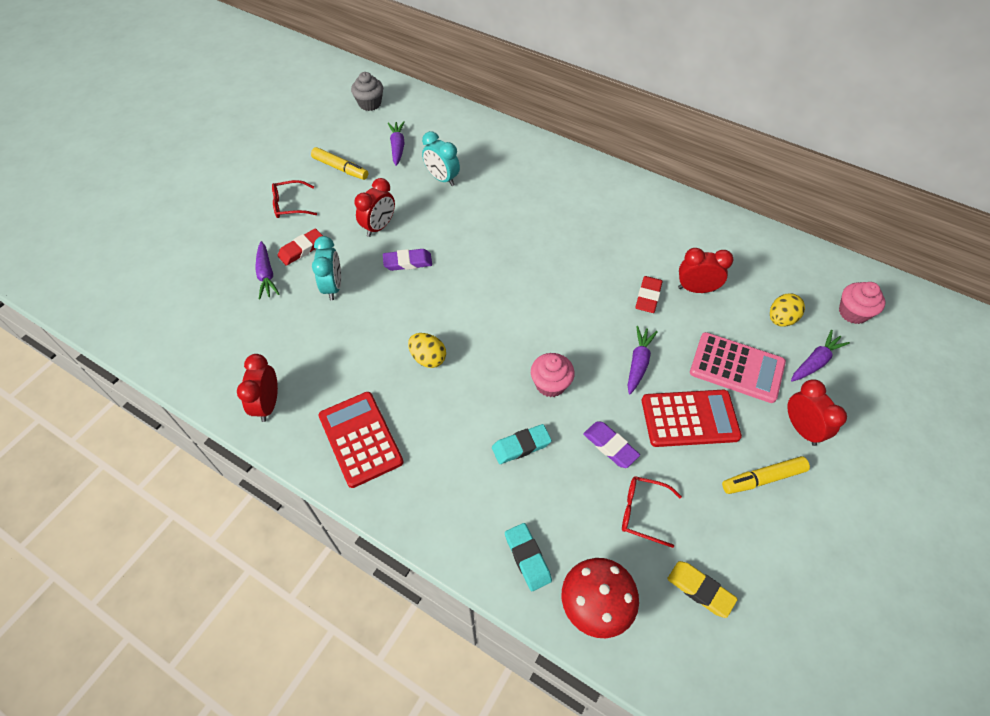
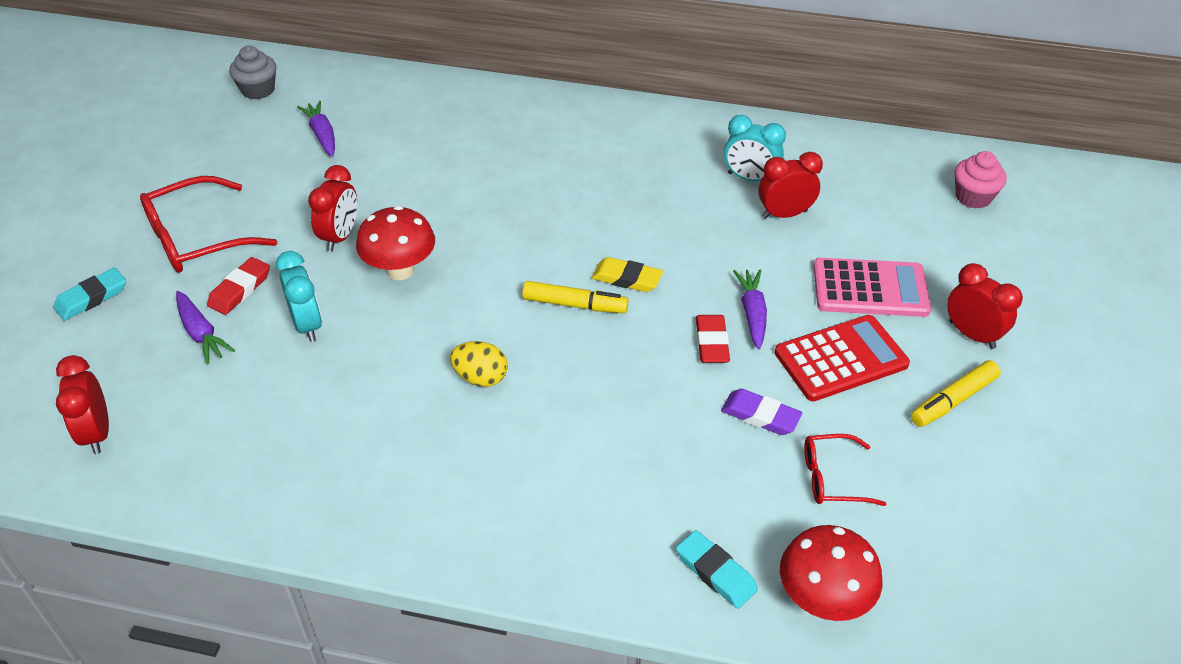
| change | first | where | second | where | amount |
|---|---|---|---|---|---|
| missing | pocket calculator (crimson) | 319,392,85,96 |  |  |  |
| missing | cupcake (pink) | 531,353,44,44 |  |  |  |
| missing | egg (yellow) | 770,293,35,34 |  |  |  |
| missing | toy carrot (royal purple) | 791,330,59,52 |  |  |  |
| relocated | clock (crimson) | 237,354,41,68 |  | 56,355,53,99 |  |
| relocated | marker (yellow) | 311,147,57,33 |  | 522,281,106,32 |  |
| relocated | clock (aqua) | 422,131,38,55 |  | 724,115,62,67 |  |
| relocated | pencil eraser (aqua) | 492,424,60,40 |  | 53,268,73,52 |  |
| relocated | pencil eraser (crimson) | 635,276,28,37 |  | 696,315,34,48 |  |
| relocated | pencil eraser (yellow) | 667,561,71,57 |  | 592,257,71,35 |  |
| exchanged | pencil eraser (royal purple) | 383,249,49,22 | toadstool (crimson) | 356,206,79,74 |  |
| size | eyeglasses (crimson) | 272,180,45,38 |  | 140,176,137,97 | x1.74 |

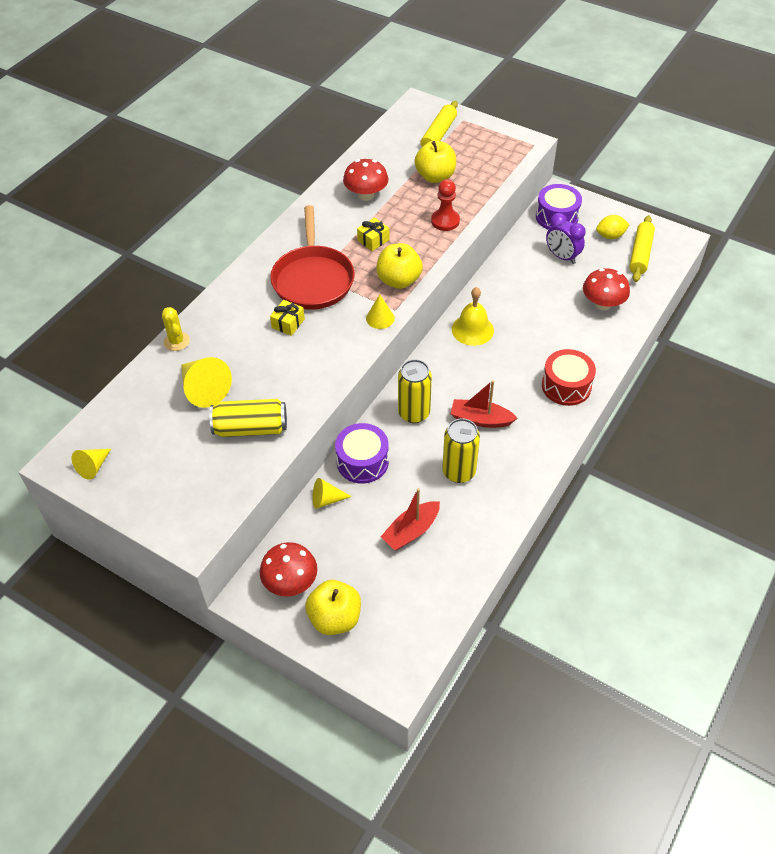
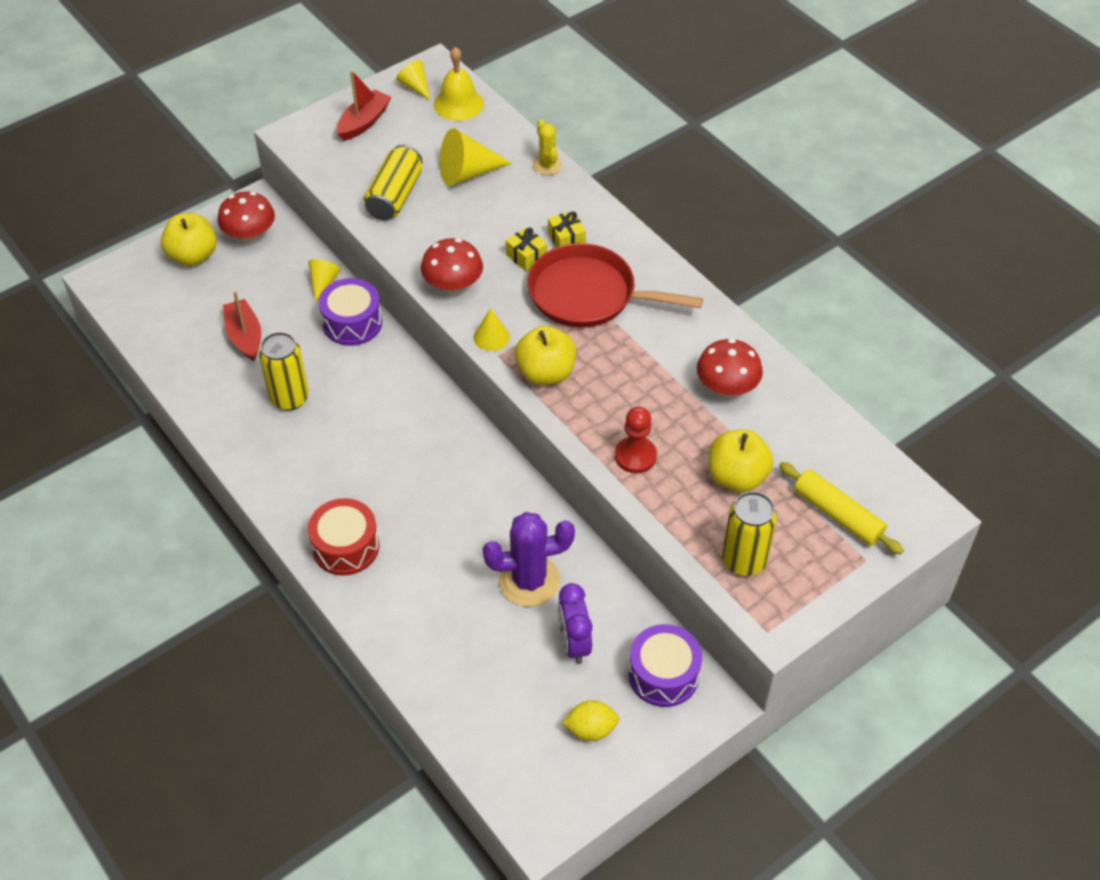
| change | first | where | second | where | amount |
|---|---|---|---|---|---|
| missing | pastry roller (yellow) | 629,215,26,67 |  |  |  |
| appeared |  |  | saguaro cactus (royal purple) | 483,512,92,95 |  |
| relocated | wrapped gift (yellow) | 357,218,33,33 |  | 548,211,38,36 |  |
| relocated | tin (yellow) | 398,359,34,64 |  | 722,491,55,85 |  |
| relocated | boat (crimson) | 450,380,67,48 |  | 337,71,54,70 |  |
| relocated | school bell (yellow) | 452,287,42,59 |  | 434,47,50,74 |  |
| relocated | toadstool (crimson) | 583,268,47,42 |  | 421,238,62,56 |  |
| spun | saguaro cactus (yellow) | 162,307,28,44 |  | 533,119,29,56 | 75 degrees clockwise |
| spun | clock (royal purple) | 546,213,40,51 |  | 558,583,34,81 | 75 degrees counterclockwise |
| spun | toy lemon (yellow) | 596,215,34,24 |  | 562,700,58,41 | 75 degrees clockwise |

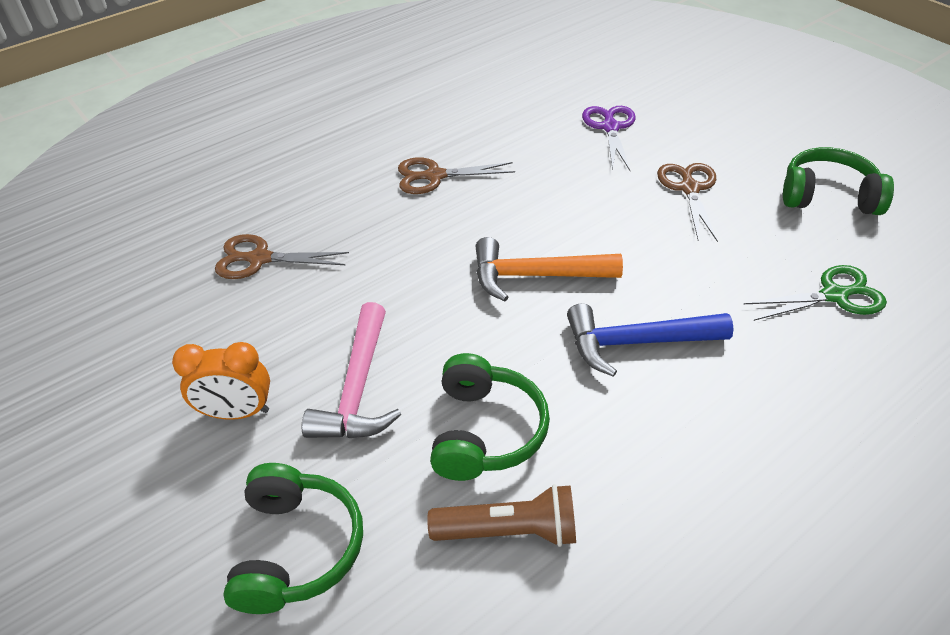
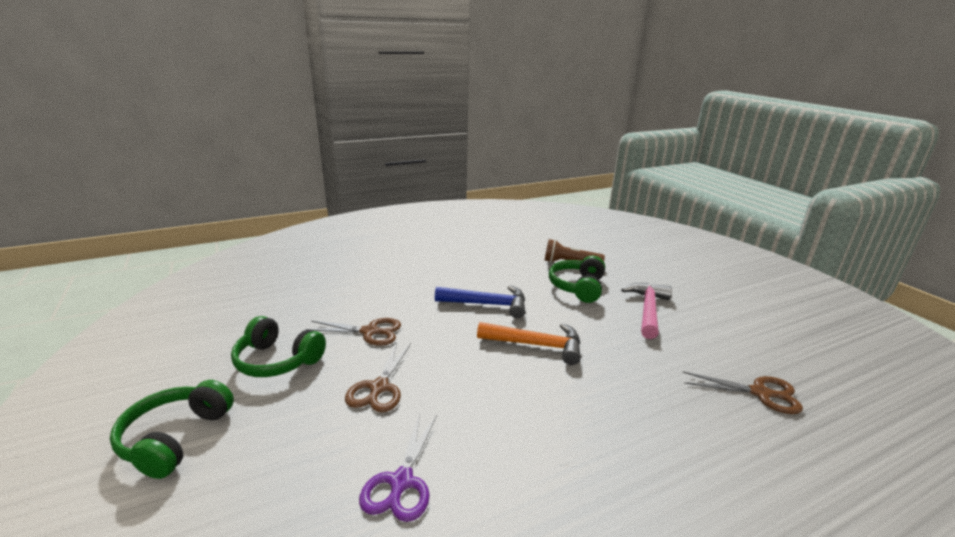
| change | first | where | second | where | amount |
|---|---|---|---|---|---|
| missing | clock (bright orange) | 172,342,98,78 |  |  |  |
| missing | pair of scissors (green) | 744,265,143,56 |  |  |  |
| relocated | headset (green) | 223,463,140,151 |  | 110,380,124,99 |  |
| relocated | pair of scissors (russet) | 398,157,117,37 |  | 305,318,96,28 |  |

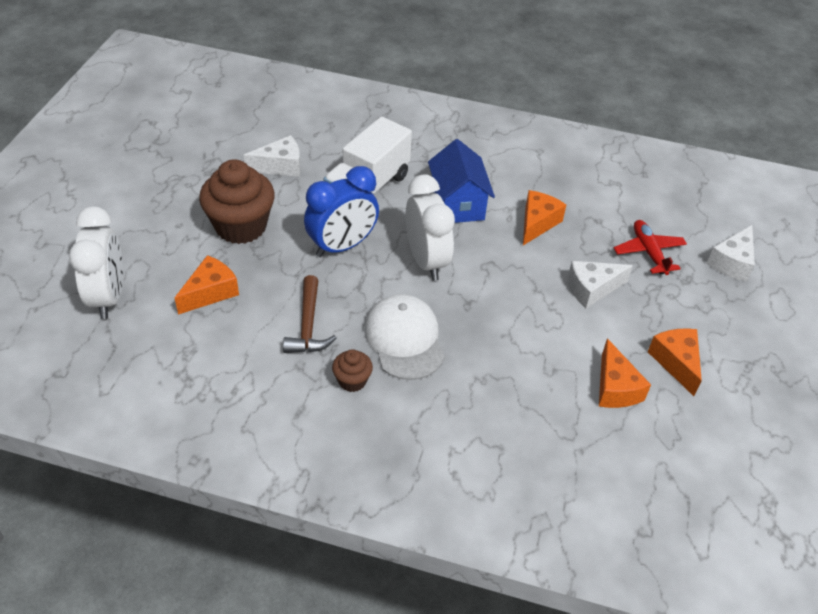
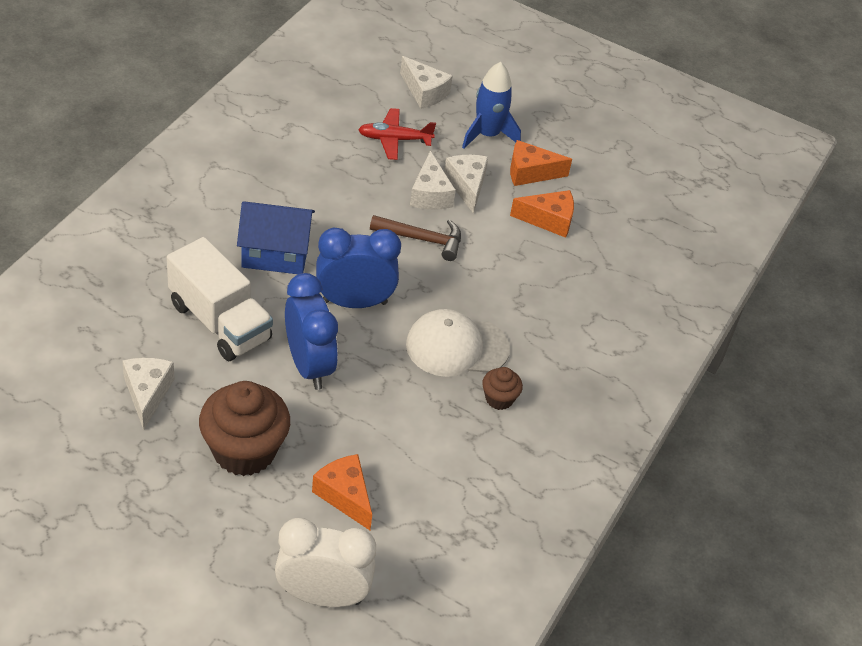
| change | first | where | second | where | amount |
|---|---|---|---|---|---|
| missing | cheese wedge (bright orange) | 523,190,43,55 |  |  |  |
| appeared |  |  | cheese wedge (pure white) | 444,155,44,59 |  |
| appeared |  |  | rocket (blue) | 462,62,59,87 |  |
| relocated | hammer (russet) | 283,275,53,78 |  | 370,215,91,46 |  |
| colour | clock (pure white) | 405,175,50,106 | clock (blue) | 316,228,85,80 |  |

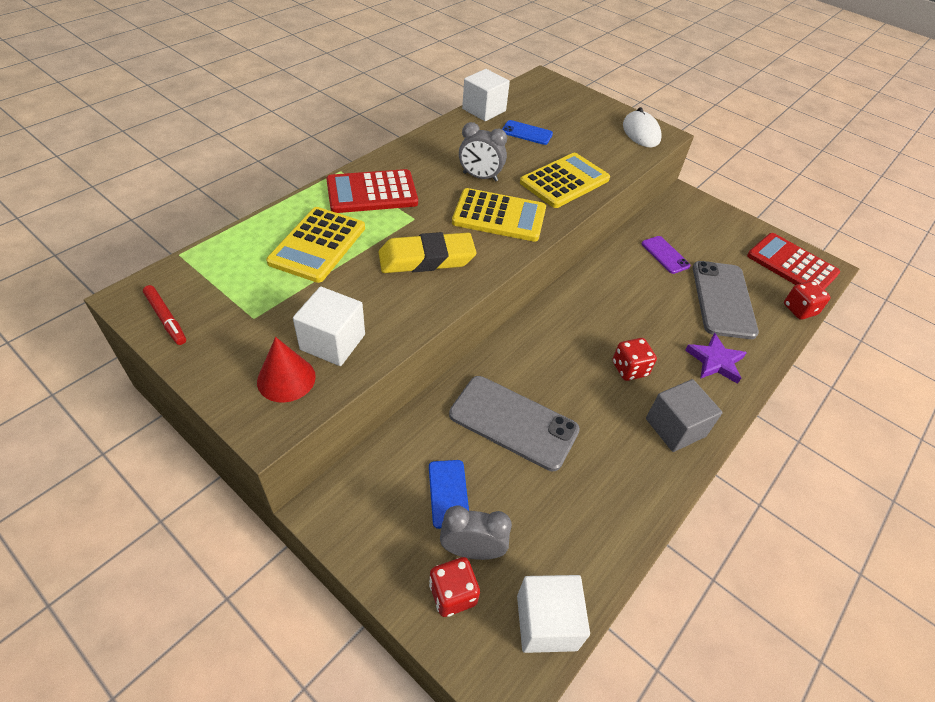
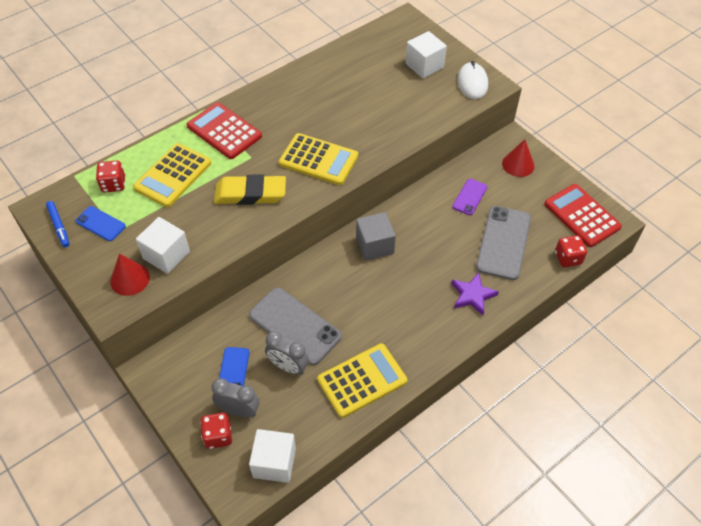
| change | first | where | second | where | amount |
|---|---|---|---|---|---|
| appeared |  |  | cone (crimson) | 502,139,33,38 |  |
| relocated | clock (ash-grey) | 459,122,48,59 |  | 265,331,44,44 |  |
| relocated | solid cube (pure white) | 462,69,48,52 |  | 406,31,41,47 |  |
| relocated | mobile phone (blue) | 502,120,51,25 |  | 75,206,51,35 |  |
| relocated | pocket calculator (yellow) | 520,153,90,55 |  | 317,343,90,75 |  |
| relocated | dice (crimson) | 613,338,44,43 |  | 96,160,29,32 |  |
| relocated | solid cube (ash-grey) | 646,379,77,73 |  | 356,212,40,49 |  |
| colour | marker (crimson) | 143,285,43,60 | marker (blue) | 46,201,24,46 |  |
| spun | pocket calculator (crimson) | 326,169,92,44 |  | 187,102,75,57 | 45 degrees clockwise |
| spun | mobile phone (royal purple) | 641,236,50,38 |  | 452,179,35,36 | 45 degrees clockwise |

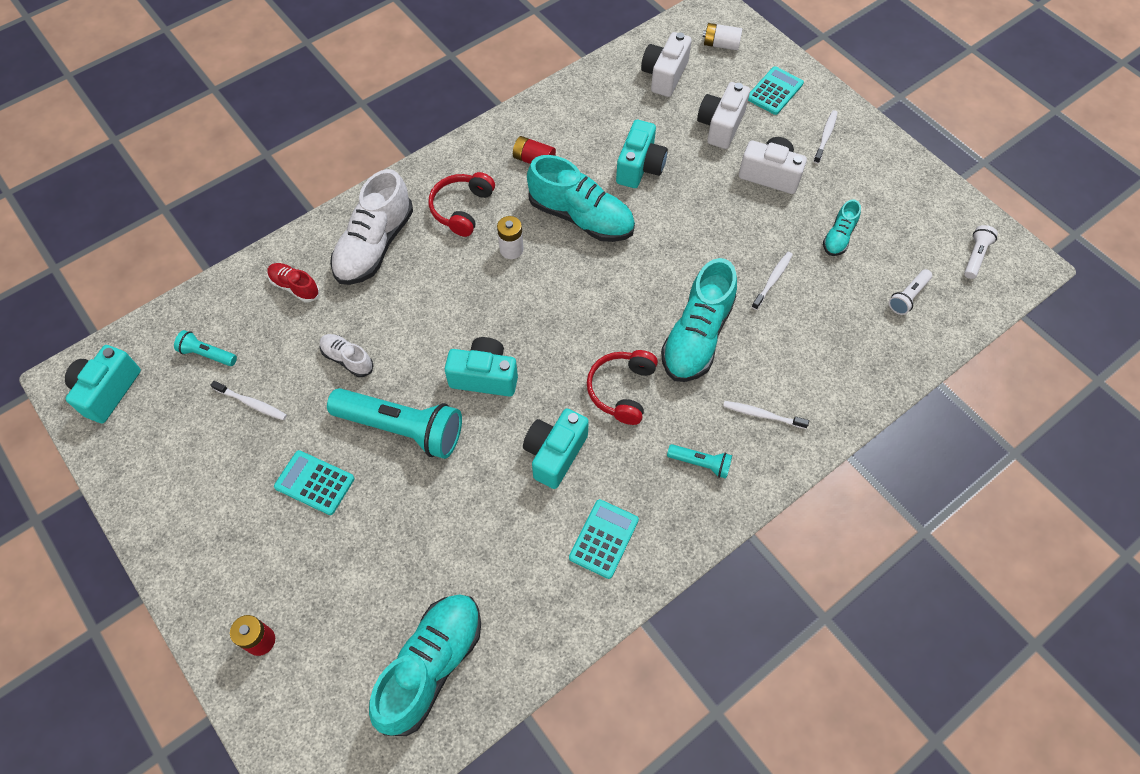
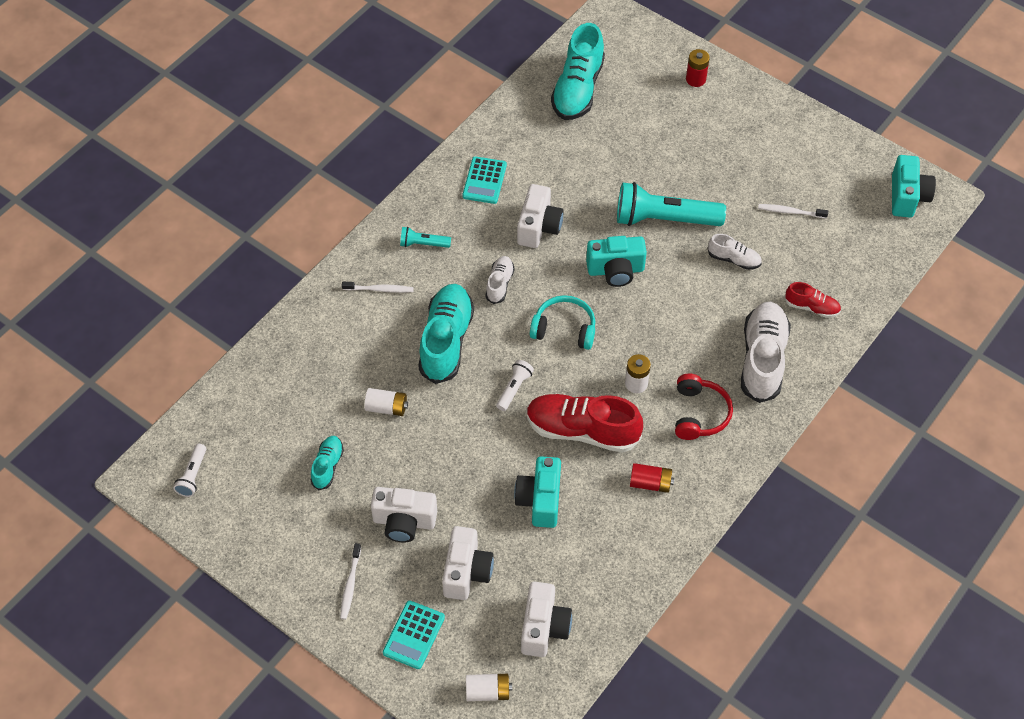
| change | first | where | second | where | amount |
|---|---|---|---|---|---|
| missing | pocket torch (aqua) | 174,330,63,36 |  |  |  |
| missing | pocket calculator (aqua) | 274,450,80,65 |  |  |  |
| appeared |  |  | headset (aqua) | 530,295,65,55 |  |
| relocated | pocket torch (pure white) | 889,269,43,46 |  | 496,360,38,51 |  |
| exchanged | headset (crimson) | 587,350,71,75 | sneaker (pure white) | 486,256,29,48 |  |
| exchanged | tooth brush (pure white) | 752,252,41,58 | AA battery (pure white) | 364,388,44,28 |  |
| colour | photo camera (aqua) | 523,408,66,81 | photo camera (pure white) | 517,184,47,64 |  |
| colour | sneaker (aqua) | 527,155,108,87 | sneaker (crimson) | 526,394,117,59 |  |

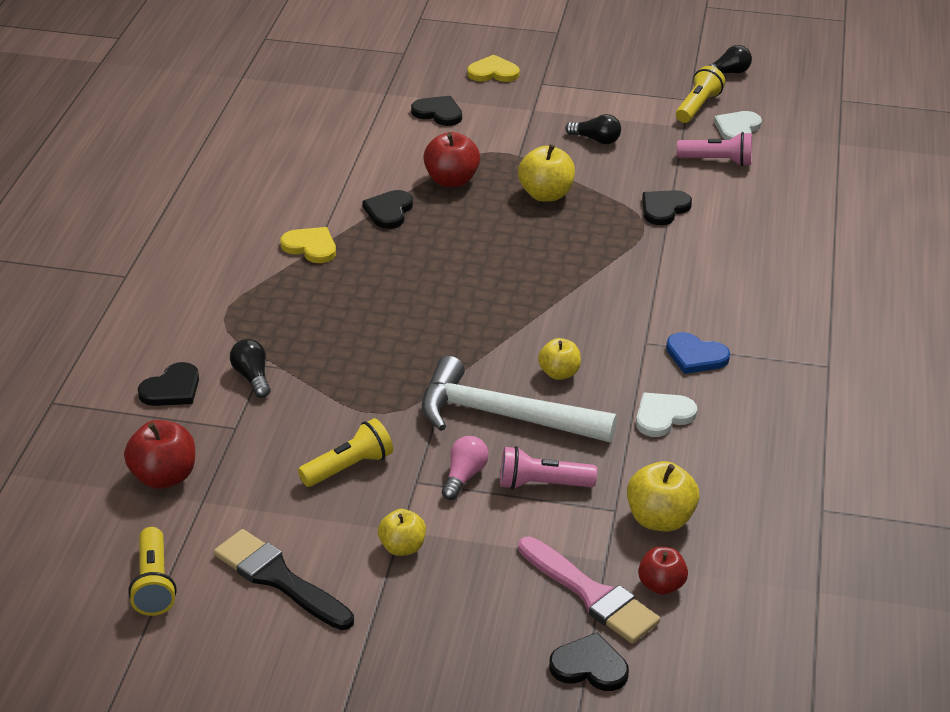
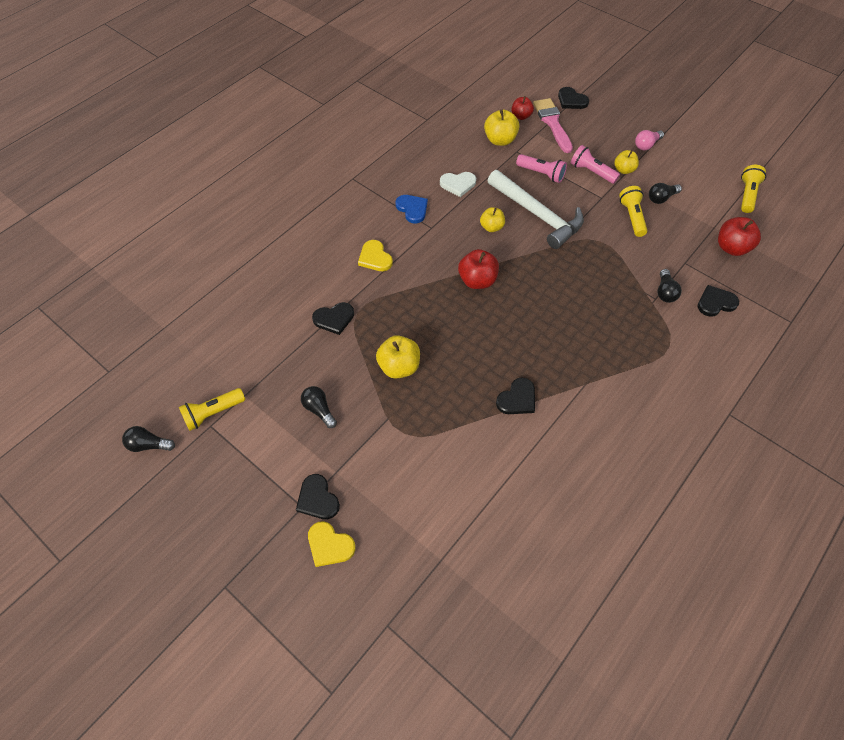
| change | first | where | second | where | amount |
|---|---|---|---|---|---|
| missing | paintbrush (ebony) | 214,529,140,101 |  |  |  |
| missing | heart shape (pure white) | 714,111,48,29 |  |  |  |
| appeared |  |  | lightbulb (ebony) | 649,183,33,21 |  |
| relocated | heart shape (yellow) | 280,227,56,36 |  | 358,240,35,31 |  |
| relocated | heart shape (ebony) | 411,96,51,30 |  | 296,474,44,45 |  |
| relocated | toy apple (crimson) | 423,132,57,55 |  | 458,249,41,40 |  |
| relocated | lightbulb (pink) | 442,436,47,64 |  | 635,130,29,20 |  |
| relocated | pocket torch (pink) | 677,132,75,34 |  | 571,145,49,39 |  |
| spun | pocket torch (yellow) | 298,418,95,69 |  | 619,186,28,51 | 90 degrees clockwise |

